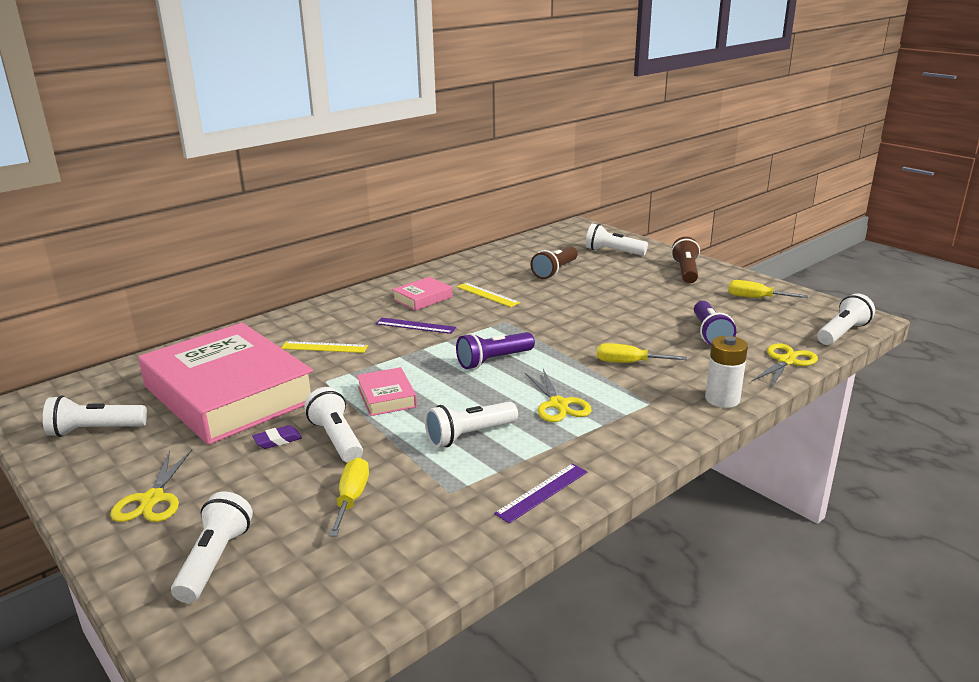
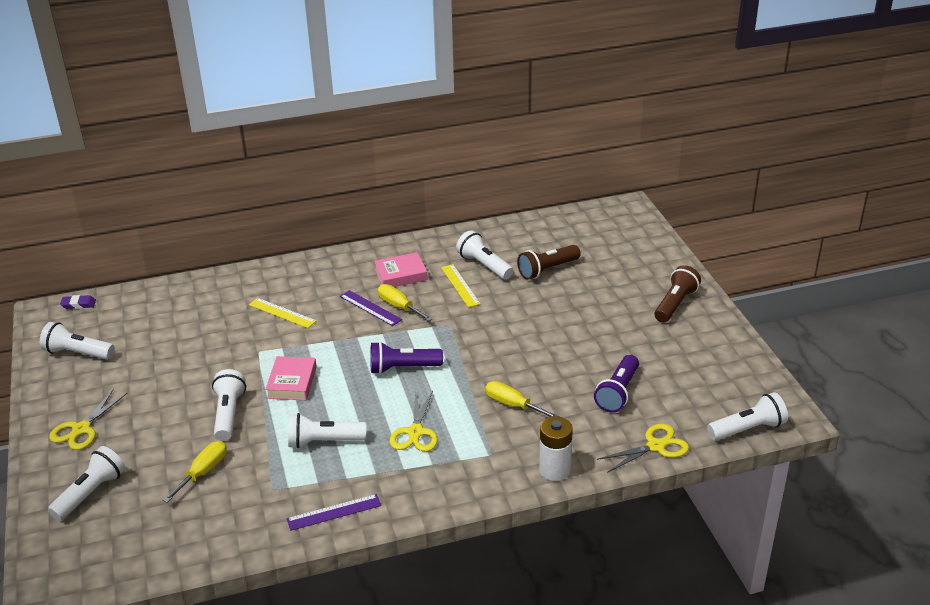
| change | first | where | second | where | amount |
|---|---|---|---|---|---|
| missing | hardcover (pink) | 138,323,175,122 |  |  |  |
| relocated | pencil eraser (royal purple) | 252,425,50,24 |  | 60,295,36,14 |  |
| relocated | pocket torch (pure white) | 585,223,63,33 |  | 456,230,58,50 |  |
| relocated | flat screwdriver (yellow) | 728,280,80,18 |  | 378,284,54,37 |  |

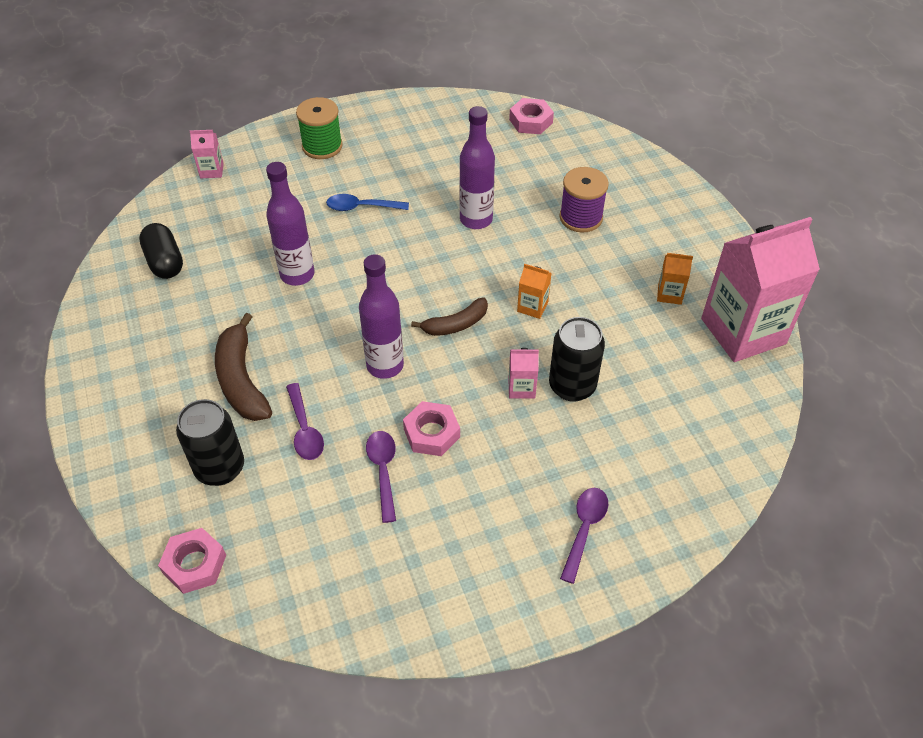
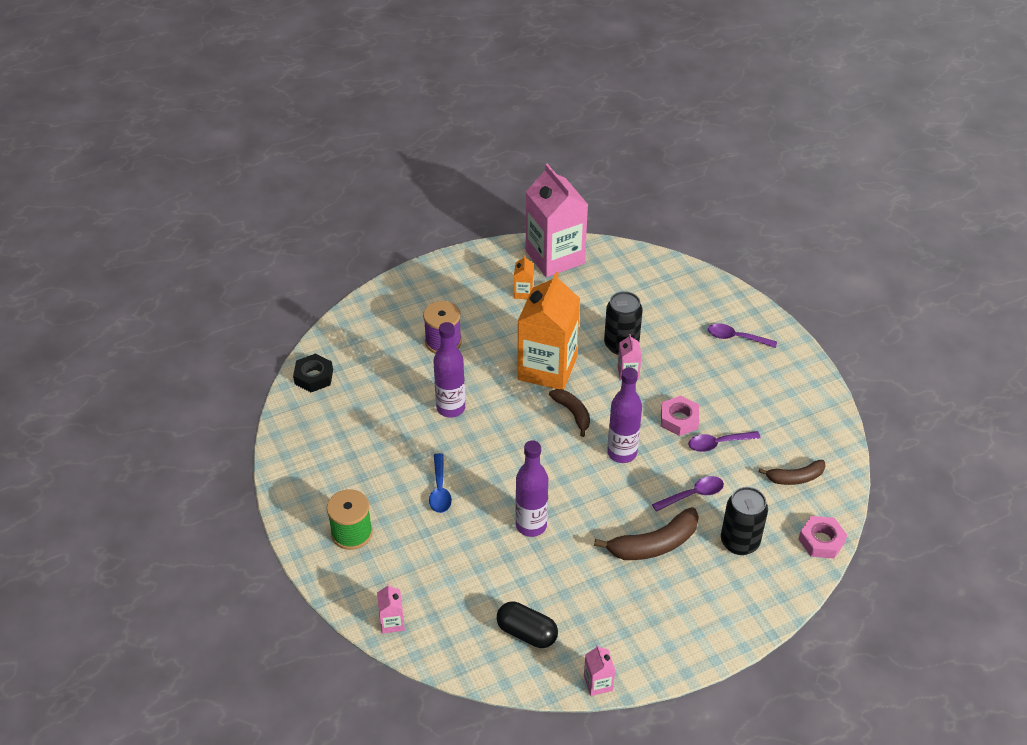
| change | first | where | second | where | amount |
|---|---|---|---|---|---|
| appeared |  |  | milk carton (pink) | 584,645,31,51 |  |
| appeared |  |  | banana (russet) | 758,460,68,25 |  |
| colour | hex nut (pink) | 509,98,45,36 | hex nut (ebony) | 293,353,40,39 |  |
| spun | capsule (ebony) | 139,223,44,56 |  | 497,601,61,47 | 60 degrees clockwise |
| size | milk carton (bright orange) | 517,264,34,55 |  | 518,272,62,118 | x2.47 |

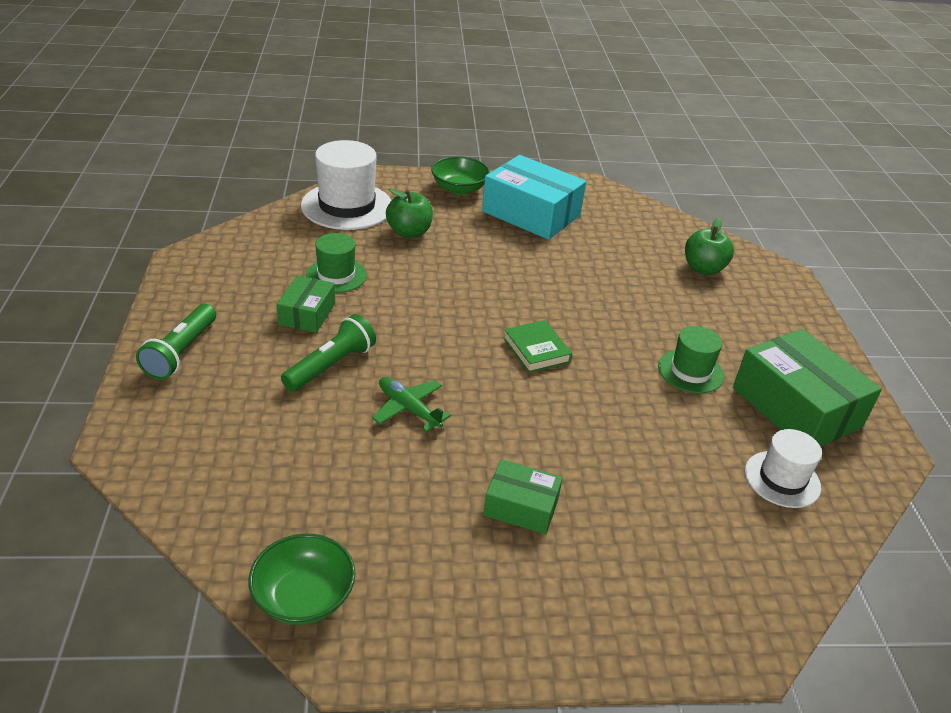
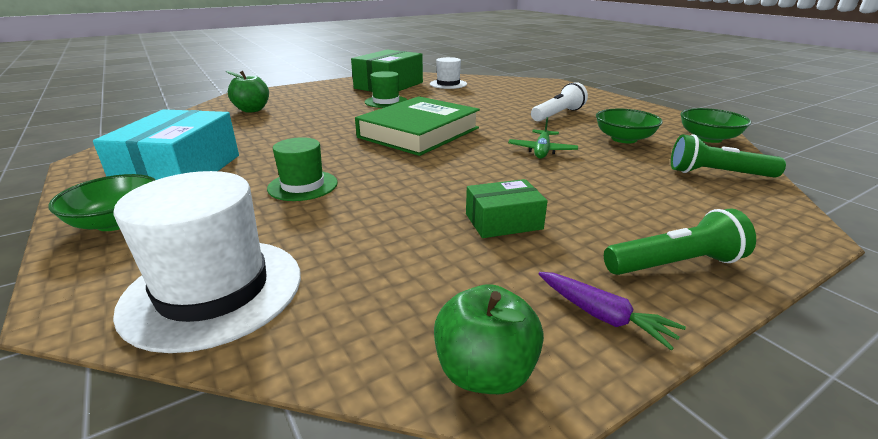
| change | first | where | second | where | amount |
|---|---|---|---|---|---|
| appeared |  |  | toy carrot (royal purple) | 538,272,148,78 |  |
| appeared |  |  | bowl (green) | 596,109,67,34 |  |
| relocated | pocket torch (green) | 281,314,95,78 |  | 671,134,115,44 |  |
| relocated | top hat (green) | 306,233,61,60 |  | 267,137,71,64 |  |
| relocated | toy apple (green) | 386,188,47,50 |  | 434,284,110,110 |  |
| exchanged | parcel (green) | 483,459,80,76 | pocket torch (pure white) | 531,82,57,40 |  |
| size | hardcover (green) | 503,320,69,53 |  | 355,96,125,60 | x2.12 |

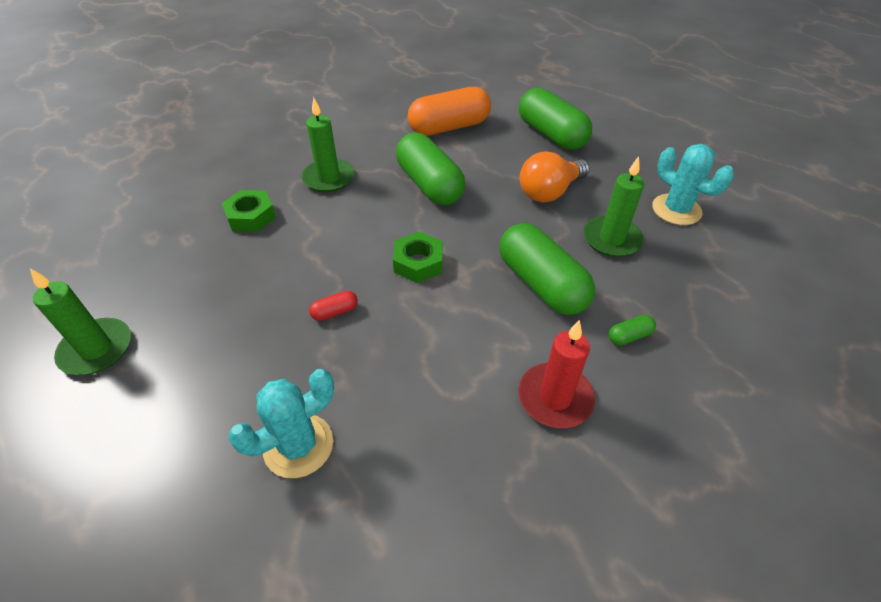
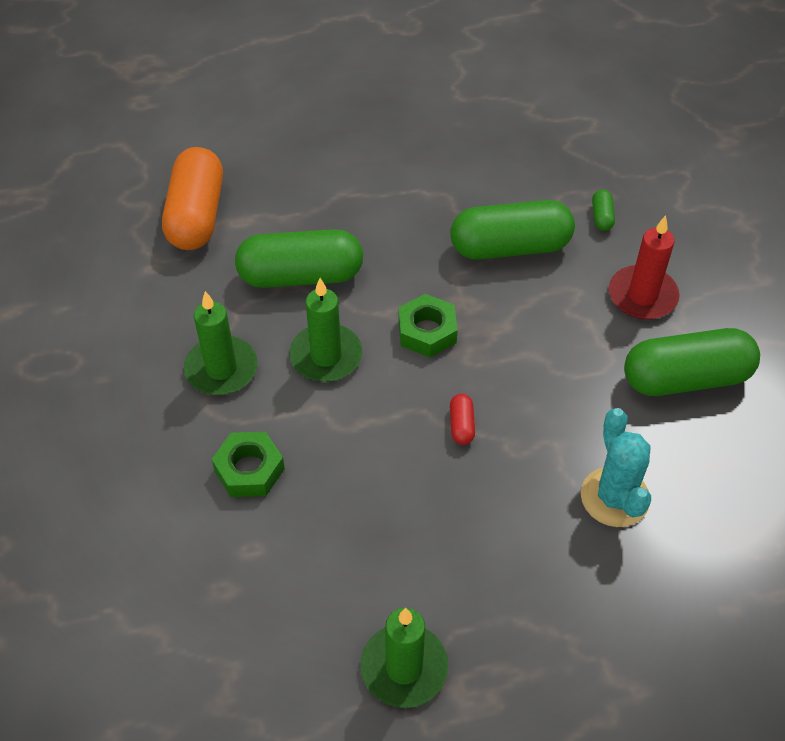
| change | first | where | second | where | amount |
|---|---|---|---|---|---|
| missing | lightbulb (bright orange) | 520,151,70,51 |  |  |  |
| missing | saguaro cactus (aqua) | 652,144,82,81 |  |  |  |
| relocated | capsule (green) | 519,88,73,62 |  | 624,328,136,68 |  |
| relocated | pillar candle (green) | 583,156,61,101 |  | 289,278,73,104 |  |

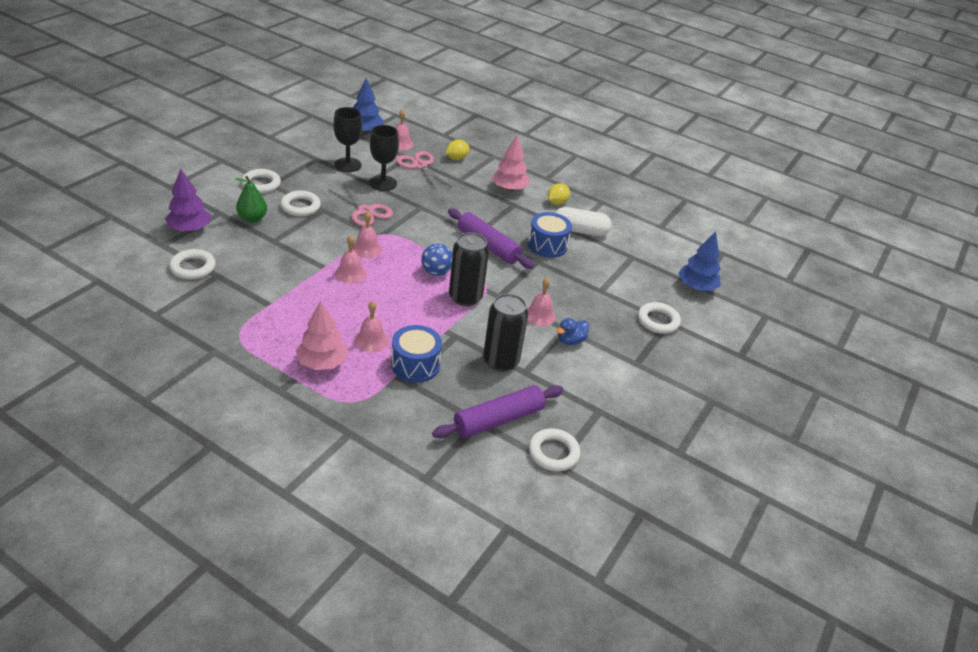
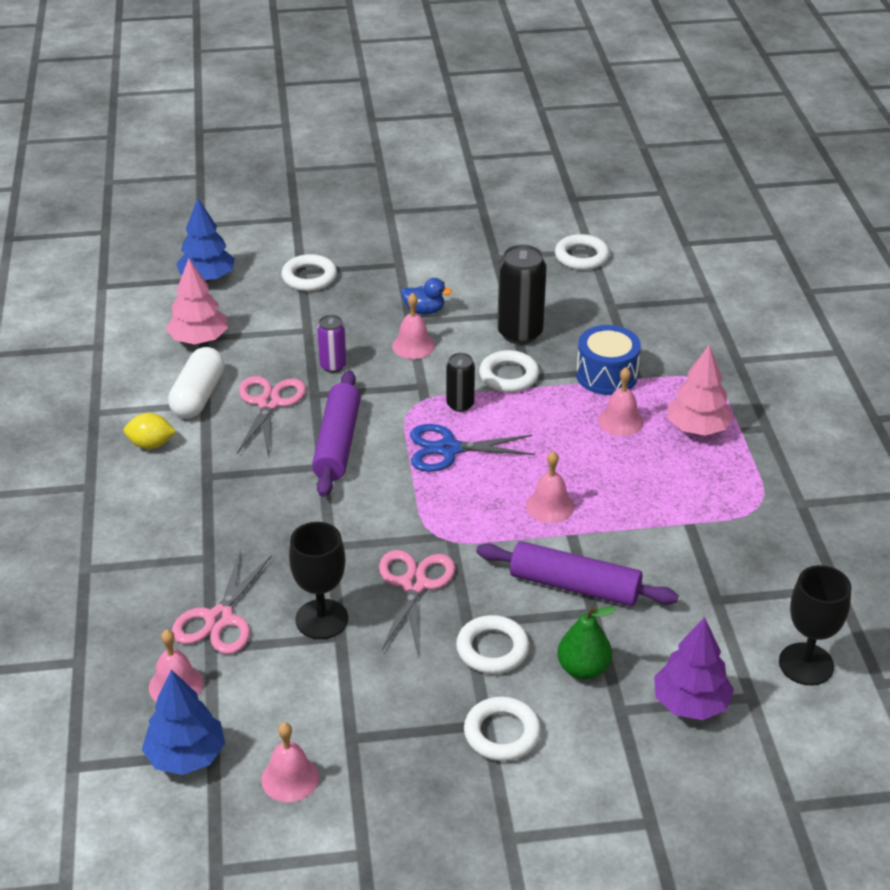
| change | first | where | second | where | amount |
|---|---|---|---|---|---|
| missing | toy lemon (yellow) | 445,140,24,20 |  |  |  |
| appeared |  |  | tin (royal purple) | 317,315,30,58 |  |
| relocated | ring (pure white) | 169,249,47,31 |  | 479,350,60,42 |  |
| relocated | chalice (ebony) | 334,107,28,65 |  | 779,565,72,120 |  |
| relocated | school bell (pink) | 352,211,30,47 |  | 261,722,58,80 |  |
| relocated | pastry roller (royal purple) | 432,385,131,54 |  | 476,541,202,65 |  |
| relocated | toy tree (pink) | 492,135,37,56 |  | 166,258,62,86 |  |
| exchanged | ball (blue) | 421,243,32,33 | pair of scissors (blue) | 410,424,125,48 |  |
| exchanged | toy drum (blue) | 528,212,44,46 | pair of scissors (pink) | 237,376,69,81 |  |
| spun | capsule (pure white) | 555,207,56,29 |  | 168,347,57,71 | 45 degrees clockwise |
| size | tin (ebony) | 449,232,40,74 |  | 446,353,29,59 | x0.58 |

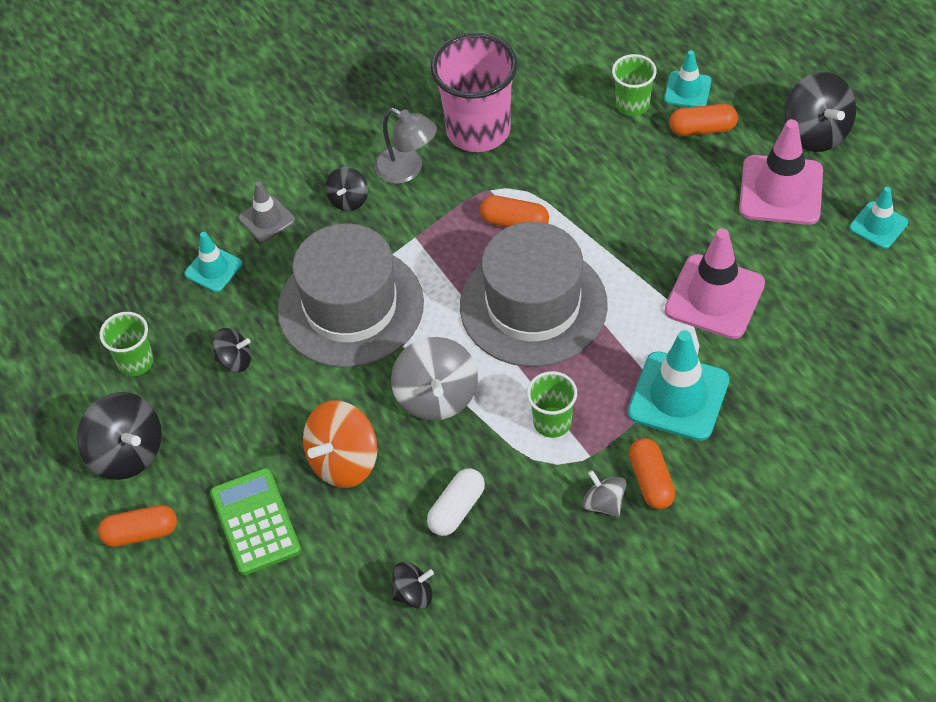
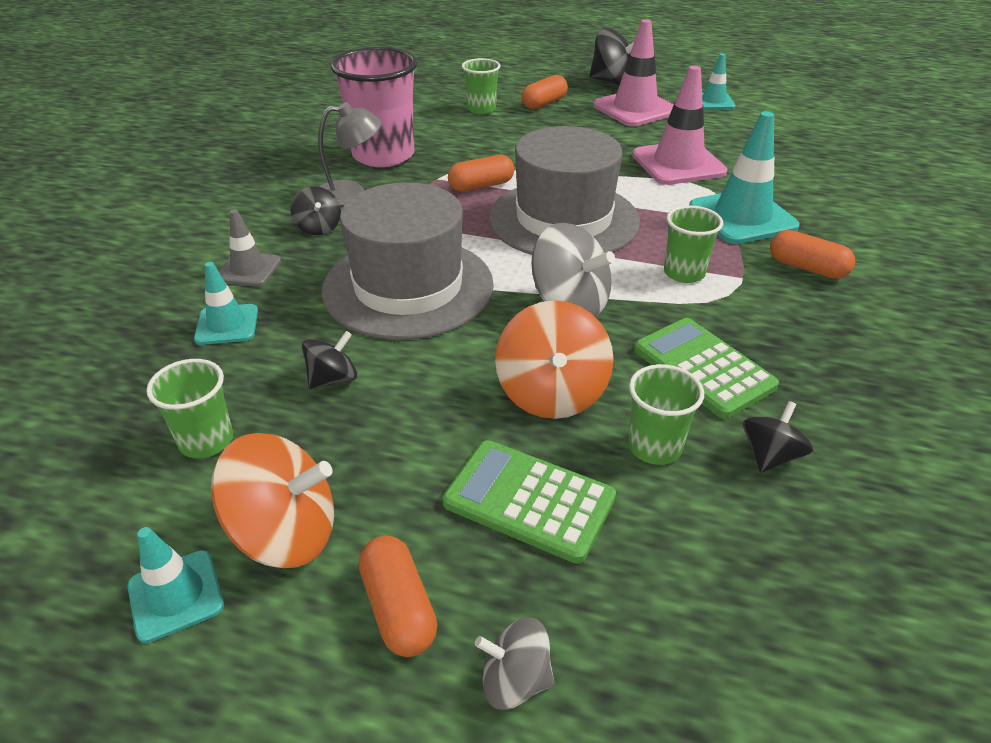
| change | first | where | second | where | amount |
|---|---|---|---|---|---|
| appeared |  |  | beaker (green) | 628,364,76,101 |  |
| relocated | whirligig (ash-grey) | 582,470,45,47 |  | 475,618,79,92 |  |
| relocated | safety cone (aqua) | 664,50,47,57 |  | 127,527,97,116 |  |
| exchanged | capsule (pure white) | 427,468,58,68 | pocket calculator (green) | 634,318,145,101 |  |
| colour | whirligig (ebony) | 77,392,85,88 | whirligig (bright orange) | 211,433,123,135 |  |
| spun | capsule (bright orange) | 98,505,79,42 |  | 359,536,79,121 | 60 degrees counterclockwise |

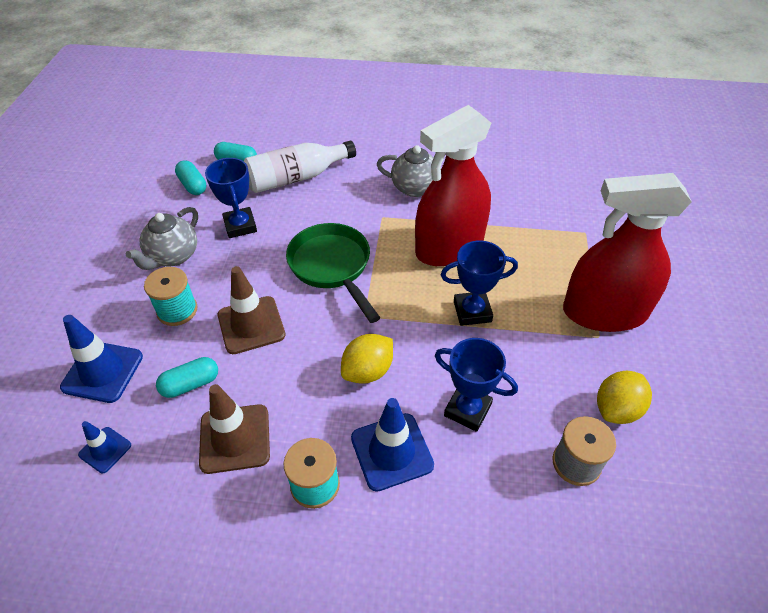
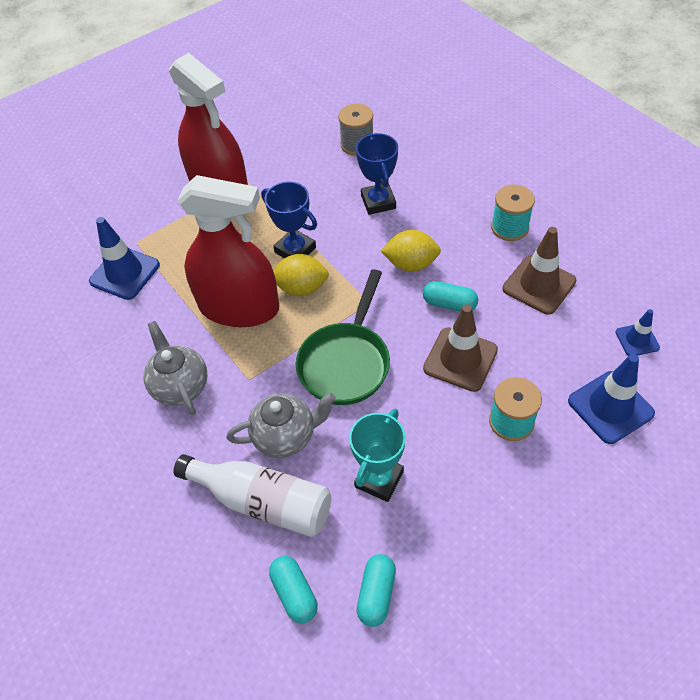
| change | first | where | second | where | amount |
|---|---|---|---|---|---|
| relocated | china teapot (ash-grey) | 126,207,72,63 |  | 227,393,109,65 |  |
| relocated | capsule (aqua) | 156,357,62,41 |  | 423,281,55,31 |  |
| relocated | safety cone (blue) | 351,398,83,94 |  | 89,217,71,83 |  |
| relocated | toy lemon (yellow) | 597,371,55,53 |  | 273,254,56,42 |  |
| colour | award cup (blue) | 205,158,52,80 | award cup (aqua) | 349,409,57,93 |  |

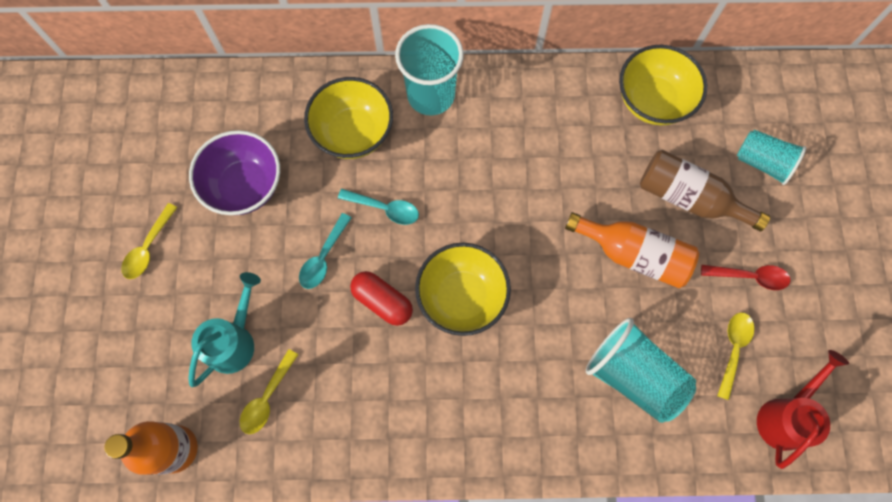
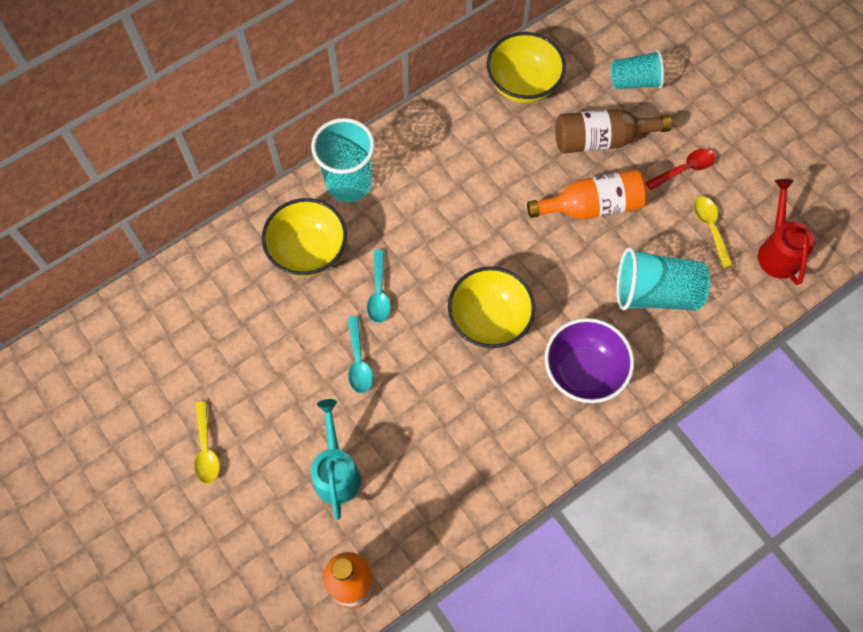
| change | first | where | second | where | amount |
|---|---|---|---|---|---|
| missing | spoon (yellow) | 240,349,59,85 |  |  |  |
| missing | capsule (crimson) | 350,271,63,55 |  |  |  |
| relocated | bowl (royal purple) | 189,130,91,85 |  | 545,318,89,85 |  |
| spun | spoon (aqua) | 338,189,81,36 |  | 367,249,24,74 | 105 degrees clockwise |

